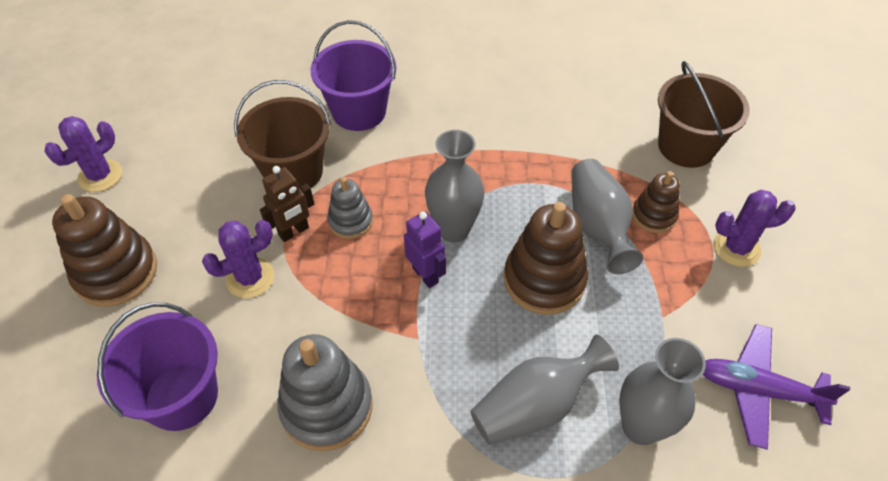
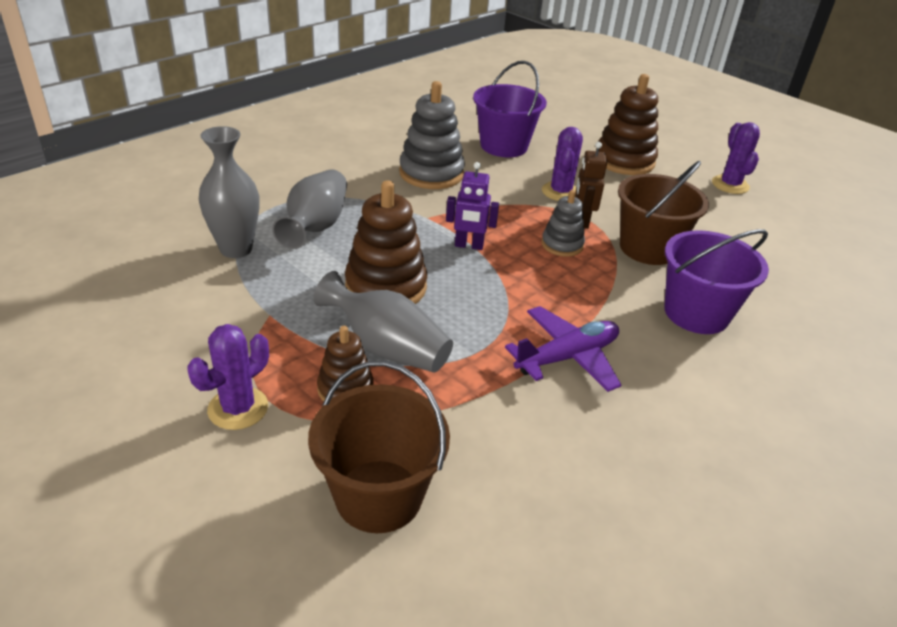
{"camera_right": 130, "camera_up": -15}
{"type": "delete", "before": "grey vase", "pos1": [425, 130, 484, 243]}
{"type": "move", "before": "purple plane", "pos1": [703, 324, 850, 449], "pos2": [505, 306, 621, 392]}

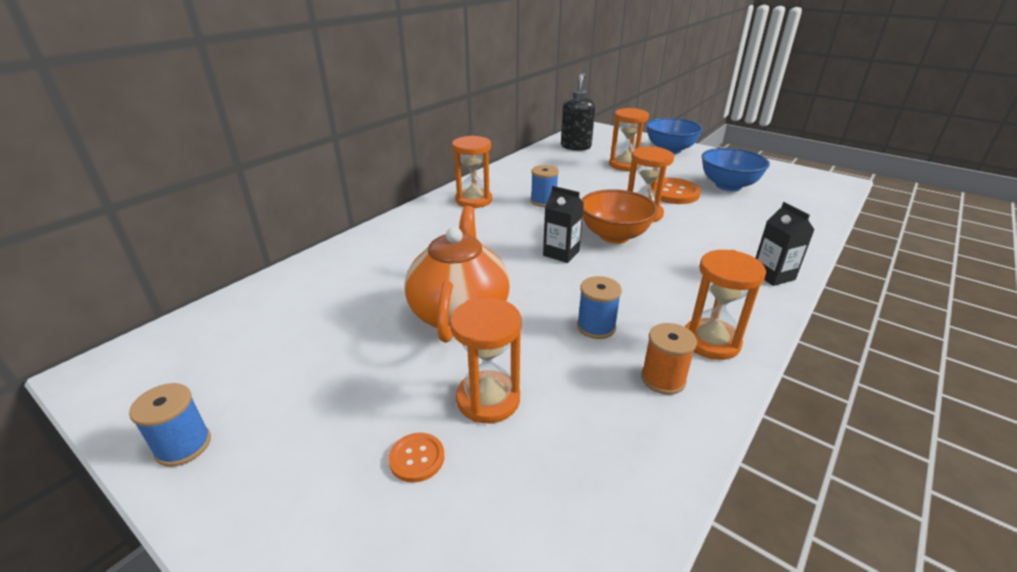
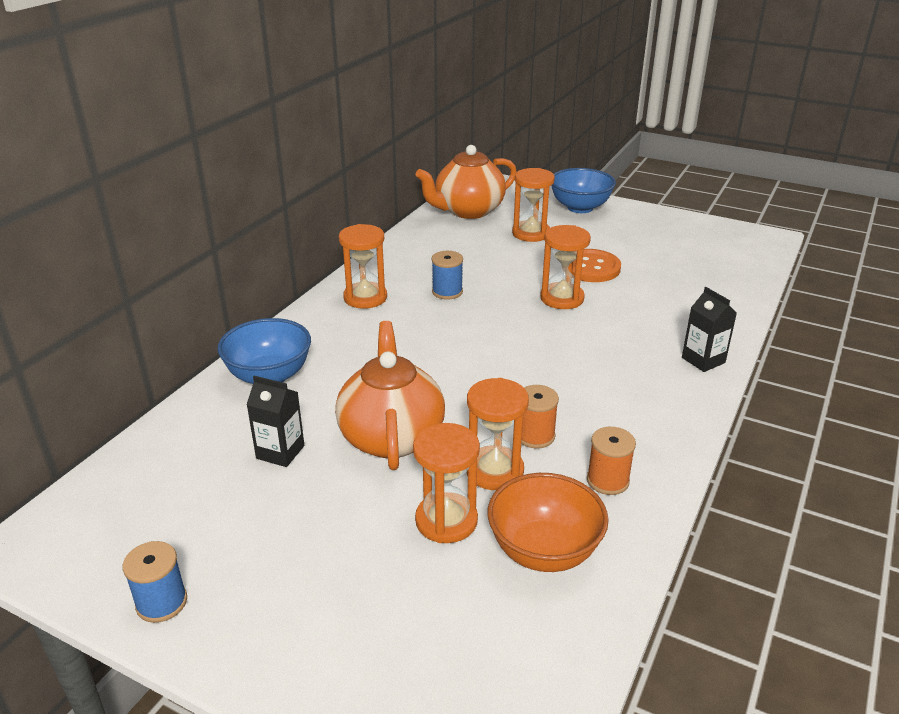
{"camera_right": -10, "camera_up": 0}
{"type": "delete", "before": "orange button", "pos1": [388, 433, 444, 482]}
{"type": "move", "before": "black carton", "pos1": [543, 186, 584, 263], "pos2": [247, 376, 304, 467]}
{"type": "move", "before": "orange bowl", "pos1": [581, 189, 658, 244], "pos2": [488, 473, 609, 572]}
{"type": "move", "before": "orange hourglass", "pos1": [685, 250, 766, 360], "pos2": [466, 378, 529, 490]}
{"type": "move", "before": "blue bowl", "pos1": [702, 148, 770, 191], "pos2": [217, 318, 311, 384]}
{"type": "replace", "before": "black soap dispenser", "after": "orange teapot", "pos1": [561, 73, 595, 151], "pos2": [415, 145, 517, 219]}
{"type": "recolor", "before": "blue spool", "after": "orange spool", "pos1": [577, 276, 622, 339], "pos2": [521, 385, 559, 449]}

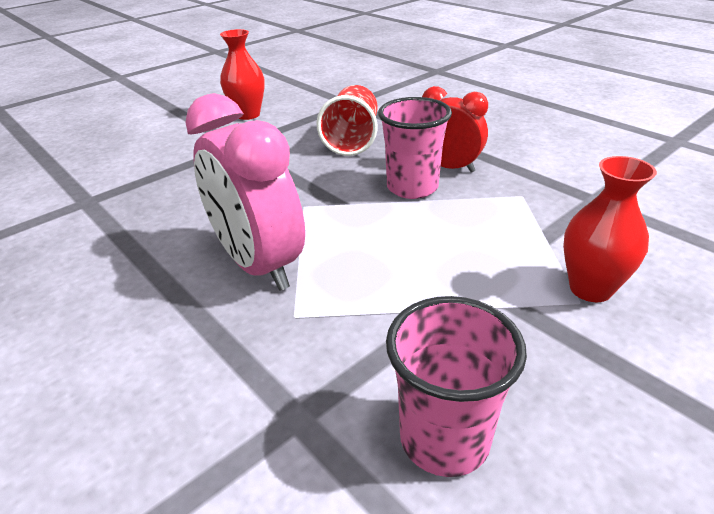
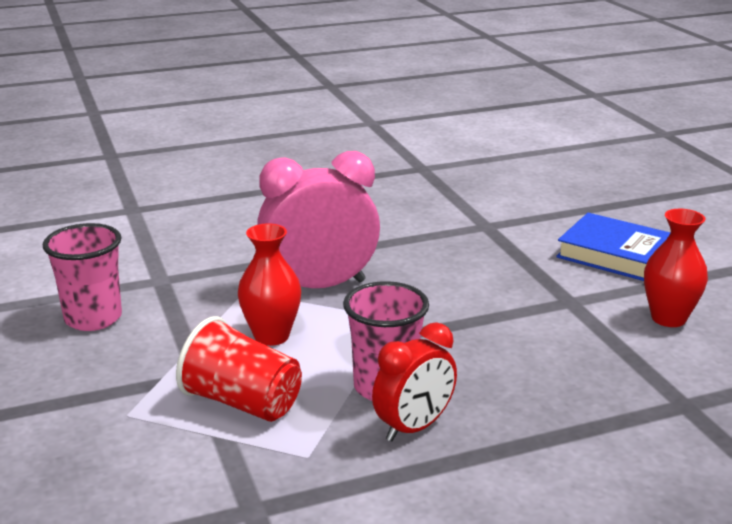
{"camera_right": 110, "camera_up": -10}
{"type": "insert", "after": "blue book", "pos2": [556, 213, 670, 281]}
{"type": "move", "before": "red cup", "pos1": [316, 85, 377, 156], "pos2": [176, 316, 302, 422]}
{"type": "move", "before": "red vase", "pos1": [563, 156, 657, 302], "pos2": [238, 223, 301, 346]}

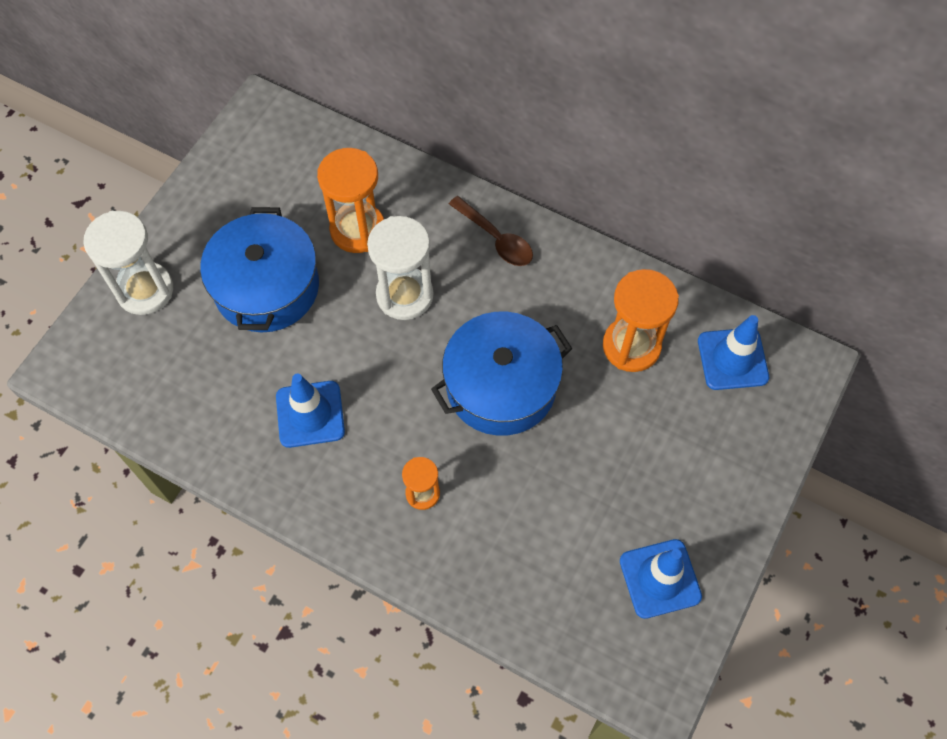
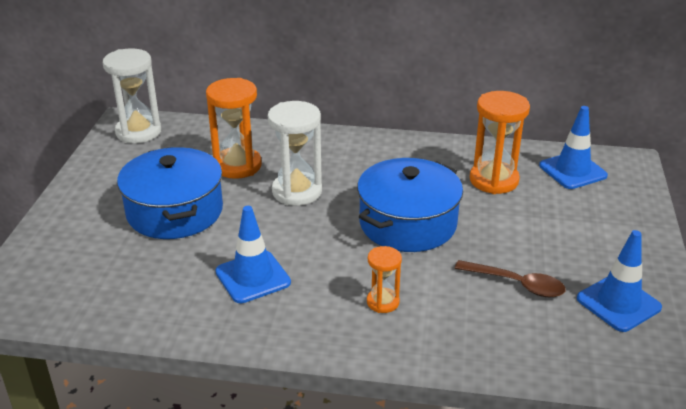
{"camera_right": -20, "camera_up": -30}
{"type": "move", "before": "white hourglass", "pos1": [83, 211, 173, 315], "pos2": [103, 48, 161, 143]}
{"type": "move", "before": "brown spoon", "pos1": [449, 196, 533, 266], "pos2": [454, 260, 566, 297]}

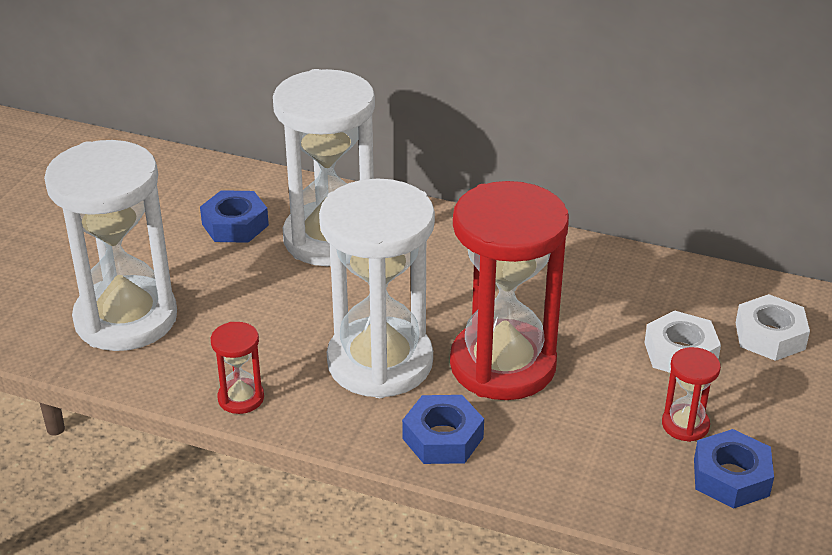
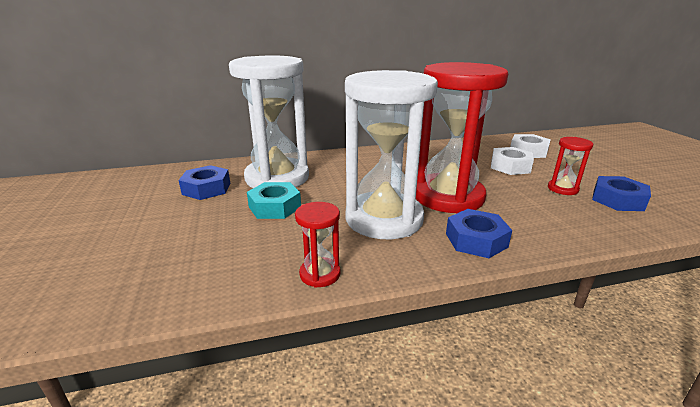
{"camera_right": -35, "camera_up": -10}
{"type": "delete", "before": "white hourglass", "pos1": [44, 140, 177, 351]}
{"type": "insert", "after": "turquoise nut", "pos2": [247, 182, 301, 219]}

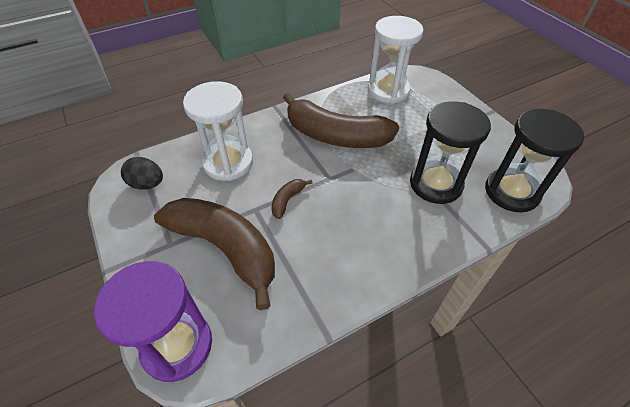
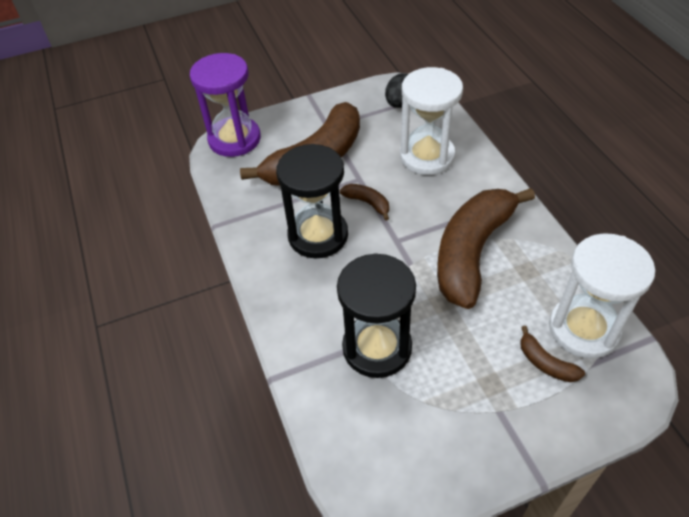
{"camera_right": 100, "camera_up": 0}
{"type": "insert", "after": "brown banana", "pos2": [520, 326, 585, 382]}
{"type": "move", "before": "black hourglass", "pos1": [485, 109, 584, 213], "pos2": [276, 144, 348, 258]}

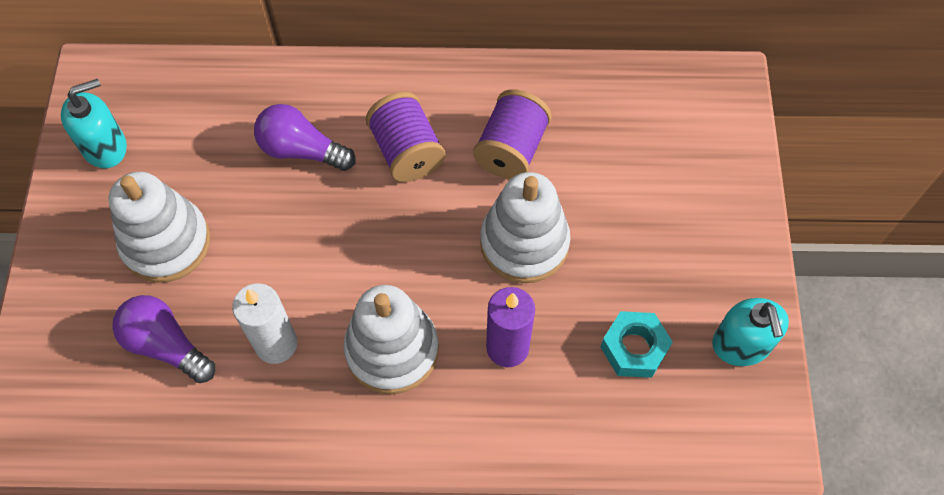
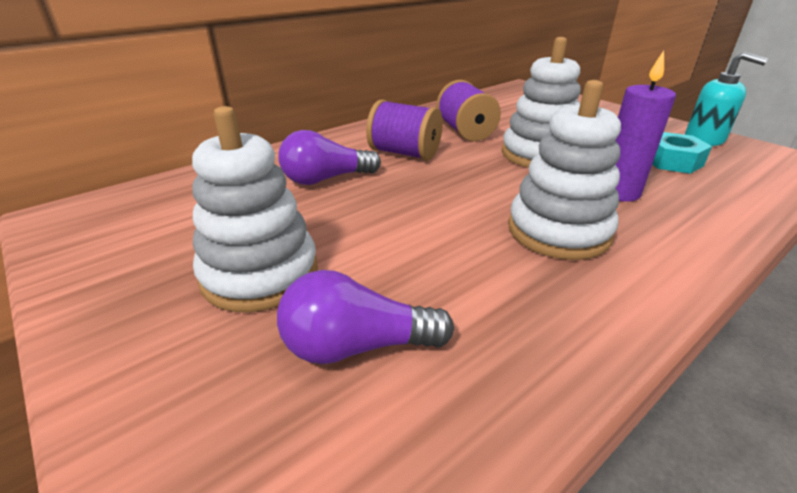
{"camera_right": -40, "camera_up": -30}
{"type": "delete", "before": "turquoise soap dispenser", "pos1": [61, 79, 127, 168]}
{"type": "delete", "before": "white candle", "pos1": [232, 283, 297, 364]}

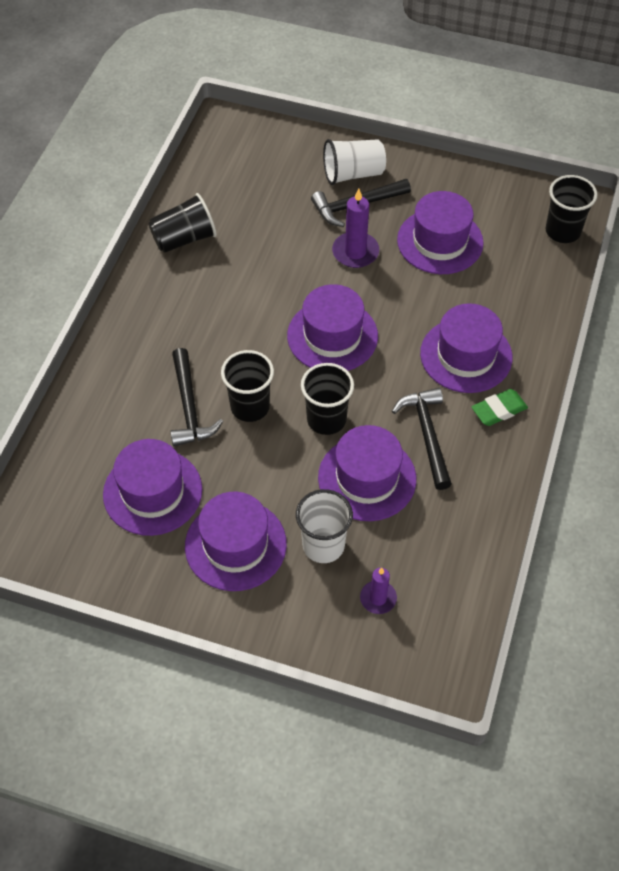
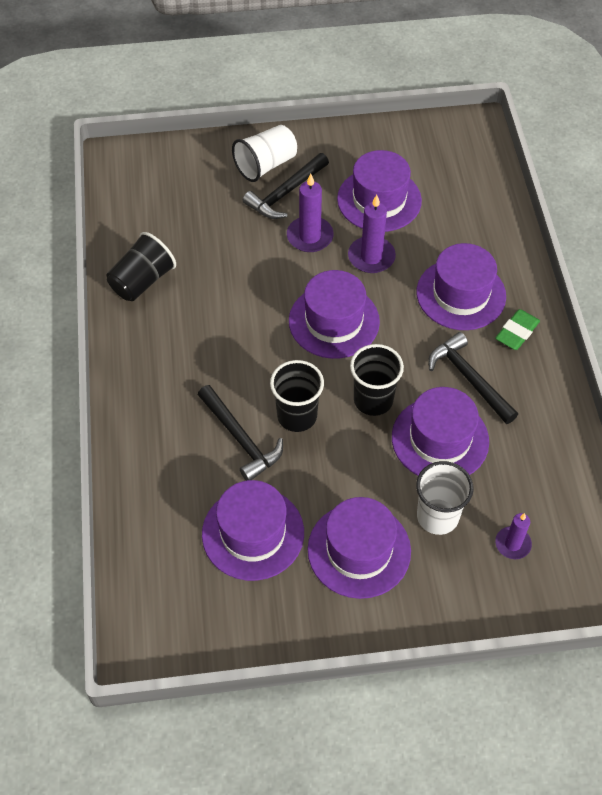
{"camera_right": -25, "camera_up": 0}
{"type": "delete", "before": "black cup", "pos1": [546, 175, 597, 243]}
{"type": "insert", "after": "purple candle", "pos2": [348, 195, 396, 273]}

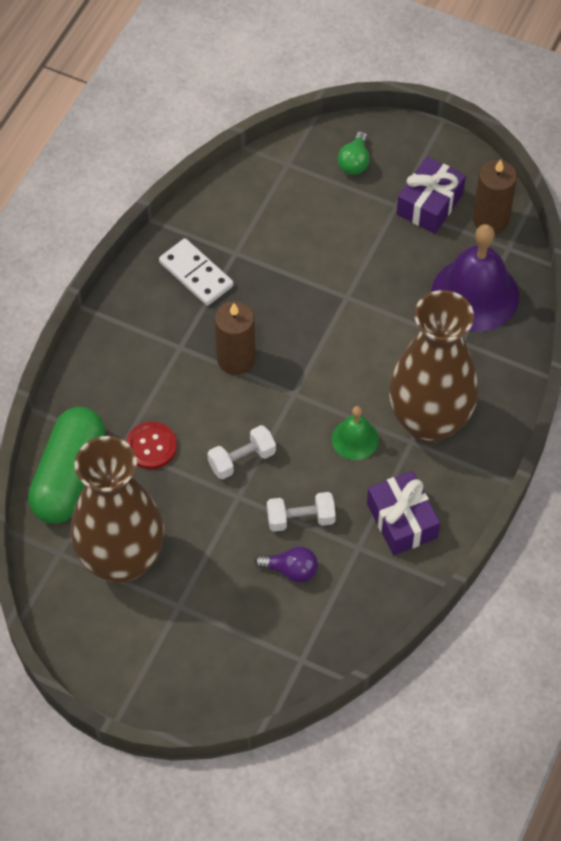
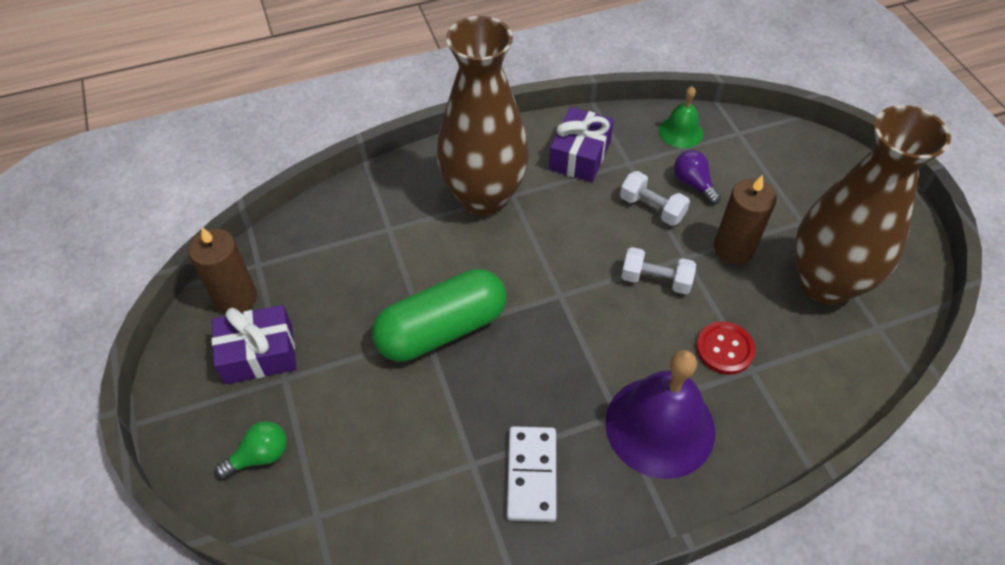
{"camera_right": -135, "camera_up": -5}
{"type": "move", "before": "green capsule", "pos1": [28, 407, 105, 524], "pos2": [372, 269, 506, 362]}
{"type": "move", "before": "brown candle", "pos1": [215, 301, 255, 375], "pos2": [714, 175, 777, 264]}
{"type": "move", "before": "green bell", "pos1": [331, 406, 379, 460], "pos2": [659, 86, 703, 148]}
{"type": "move", "before": "purple bell", "pos1": [432, 224, 519, 332], "pos2": [605, 350, 715, 479]}

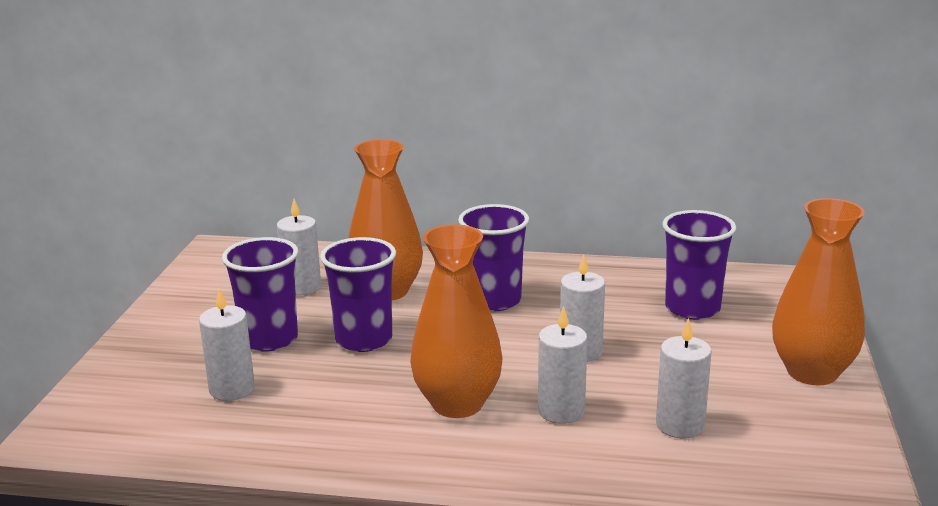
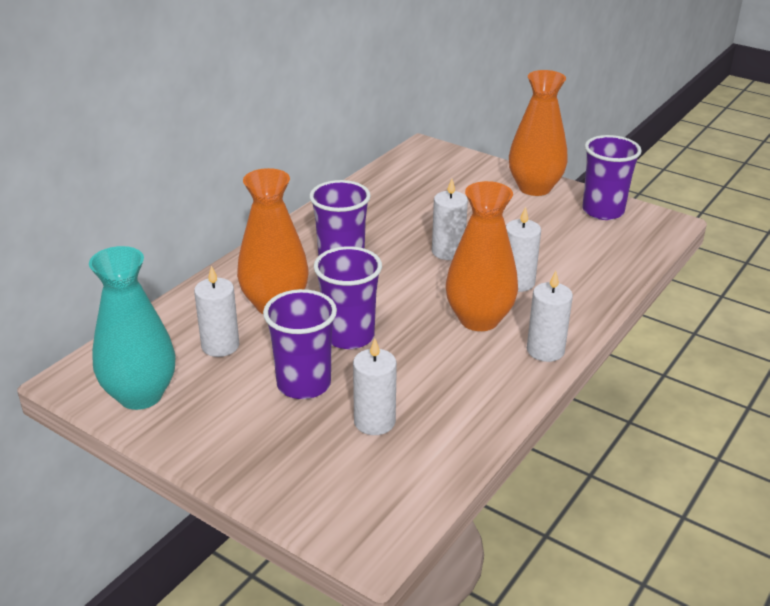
{"camera_right": -65, "camera_up": 10}
{"type": "insert", "after": "turquoise vase", "pos2": [89, 246, 175, 410]}
{"type": "move", "before": "white candle", "pos1": [656, 318, 712, 438], "pos2": [527, 271, 573, 362]}
{"type": "move", "before": "purple cup", "pos1": [662, 210, 737, 320], "pos2": [582, 135, 642, 220]}

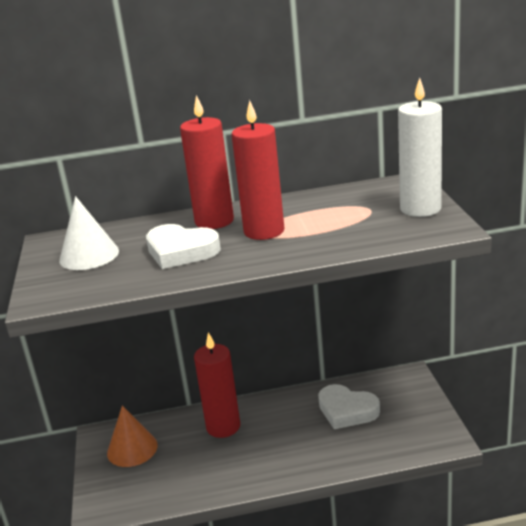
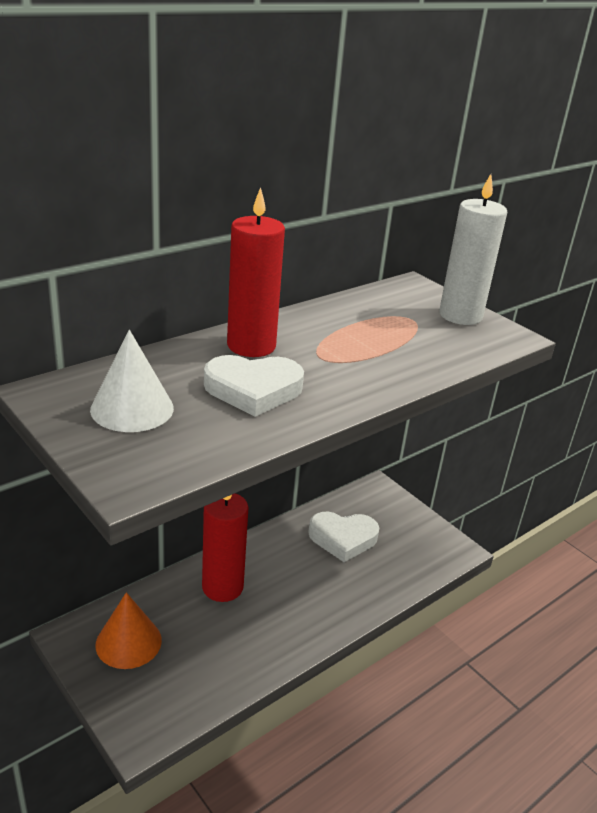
{"camera_right": -35, "camera_up": 5}
{"type": "delete", "before": "red candle", "pos1": [232, 100, 284, 240]}

